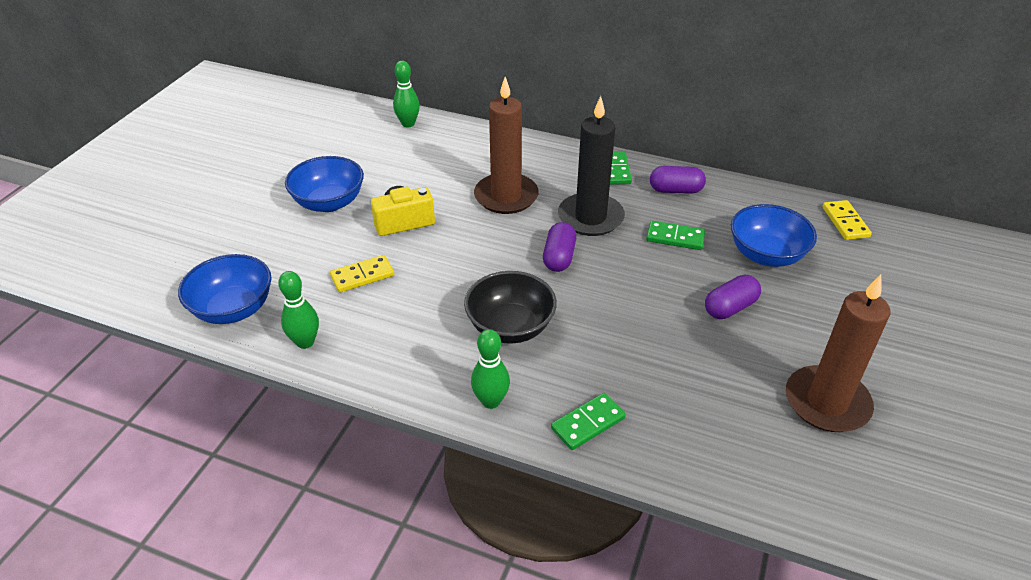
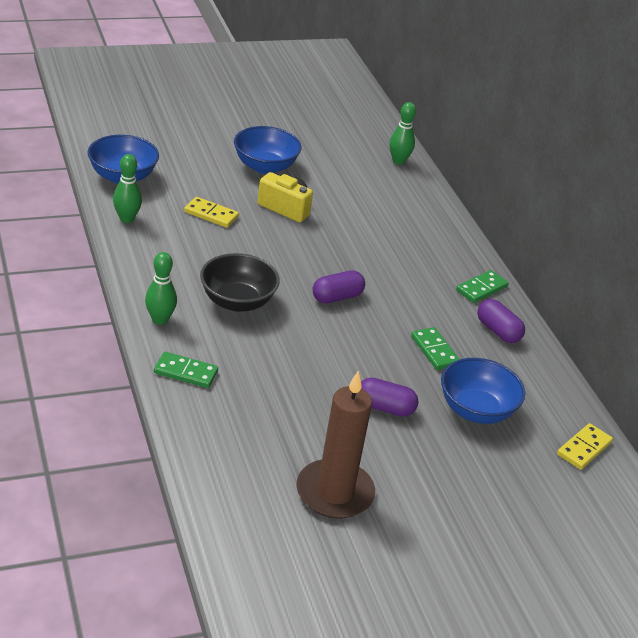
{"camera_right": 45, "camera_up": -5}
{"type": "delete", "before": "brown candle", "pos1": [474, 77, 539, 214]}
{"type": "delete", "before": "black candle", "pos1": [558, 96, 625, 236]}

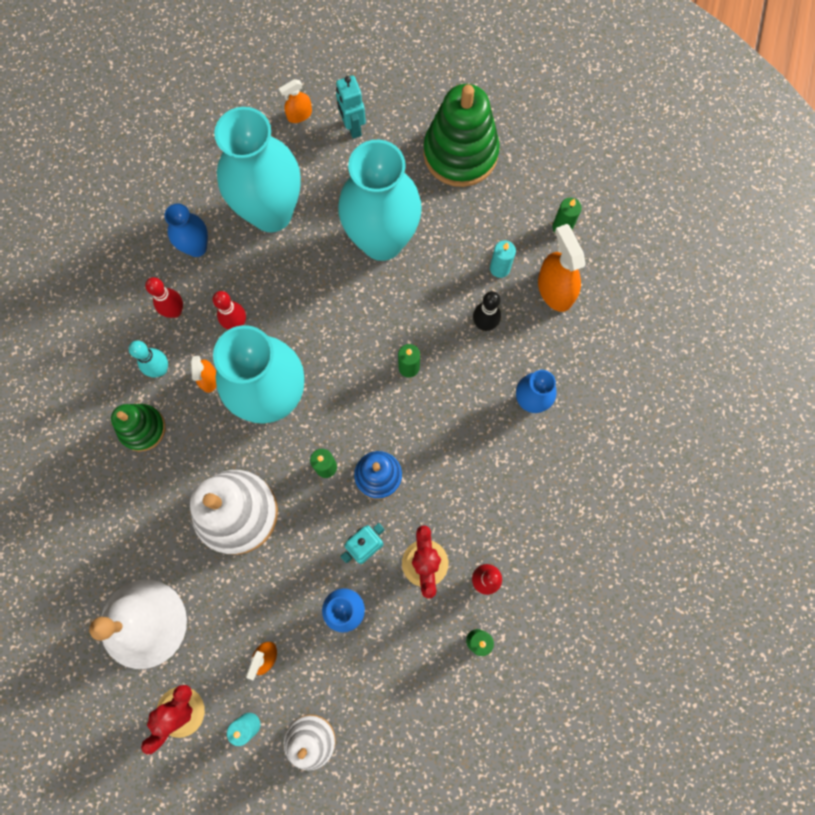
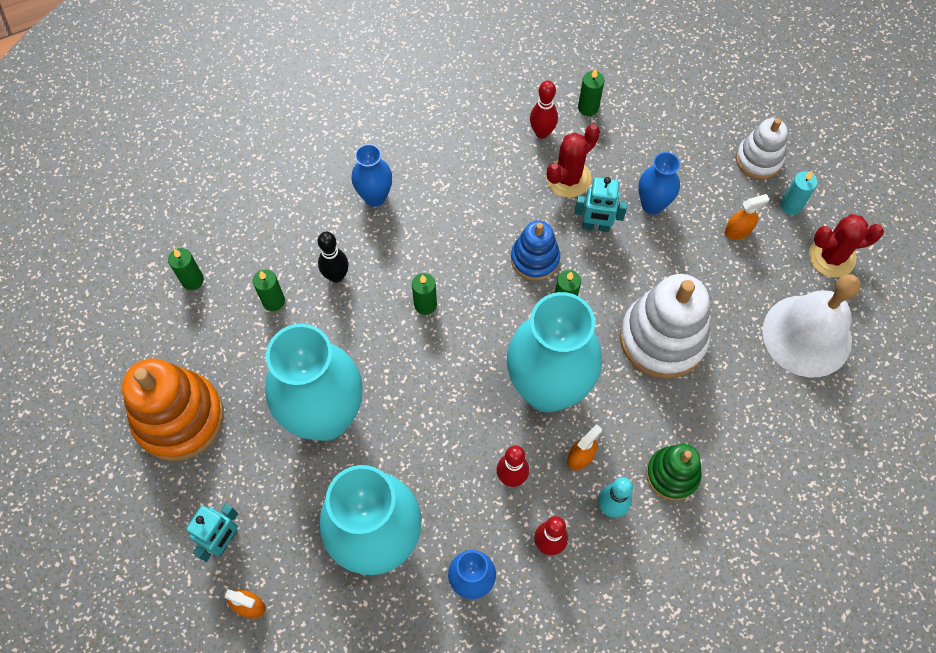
{"camera_right": -130, "camera_up": -10}
{"type": "delete", "before": "orange spray bottle", "pos1": [538, 224, 585, 312]}
{"type": "recolor", "before": "green stacking toy", "after": "orange stacking toy", "pos1": [423, 84, 500, 187], "pos2": [122, 358, 224, 461]}
{"type": "recolor", "before": "turquoise candle", "after": "green candle", "pos1": [490, 240, 516, 278], "pos2": [253, 269, 285, 311]}

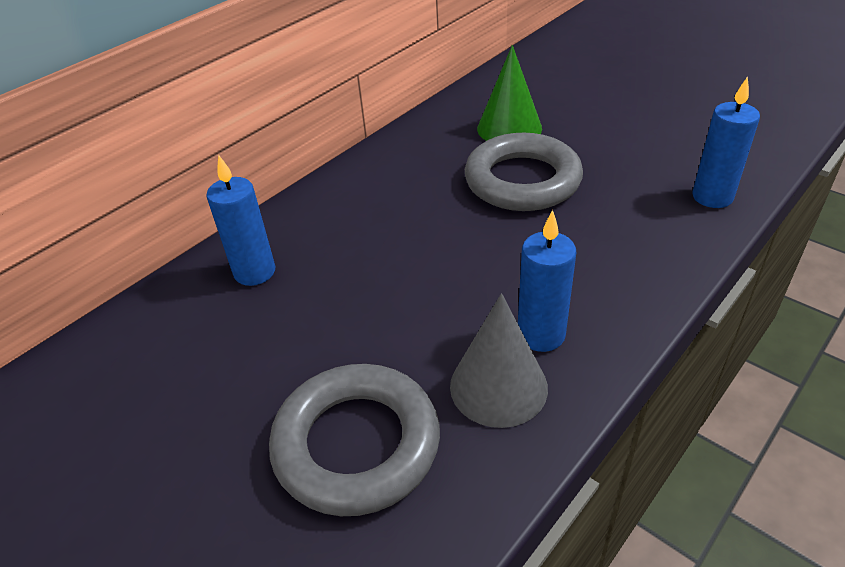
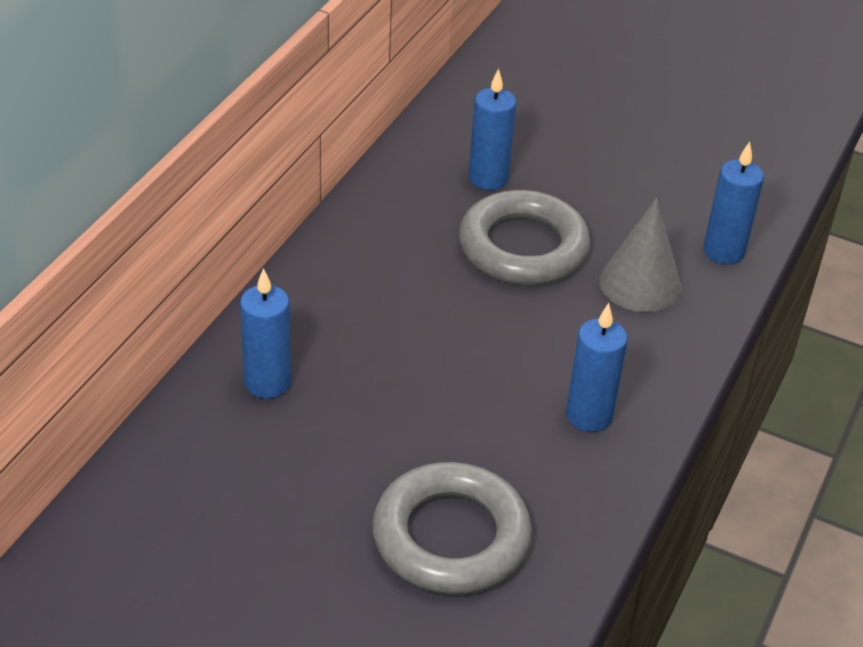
{"camera_right": -20, "camera_up": 0}
{"type": "move", "before": "grey cone", "pos1": [450, 293, 548, 428], "pos2": [599, 198, 681, 312]}
{"type": "replace", "before": "green cone", "after": "blue candle", "pos1": [477, 45, 542, 141], "pos2": [468, 68, 516, 190]}

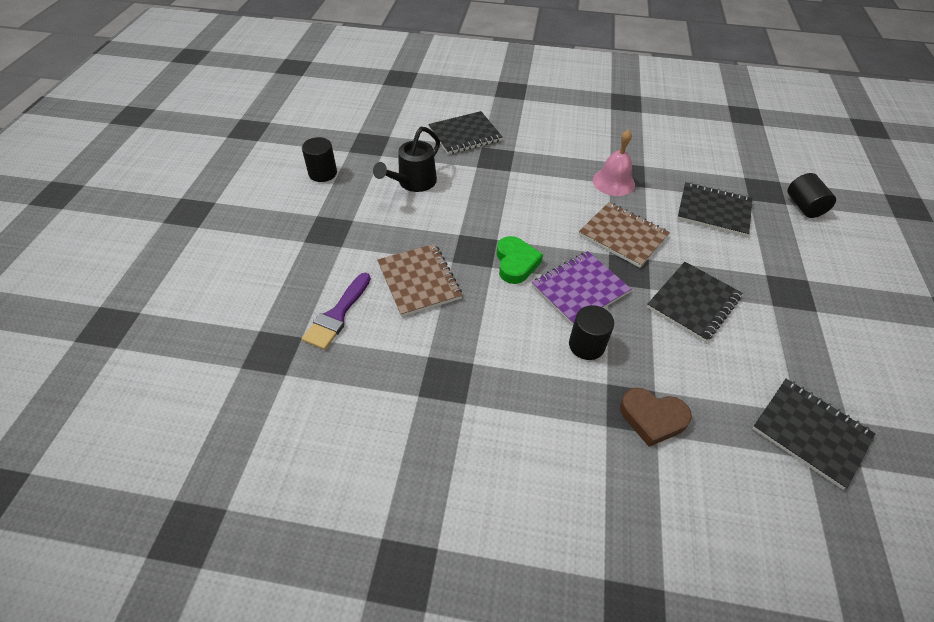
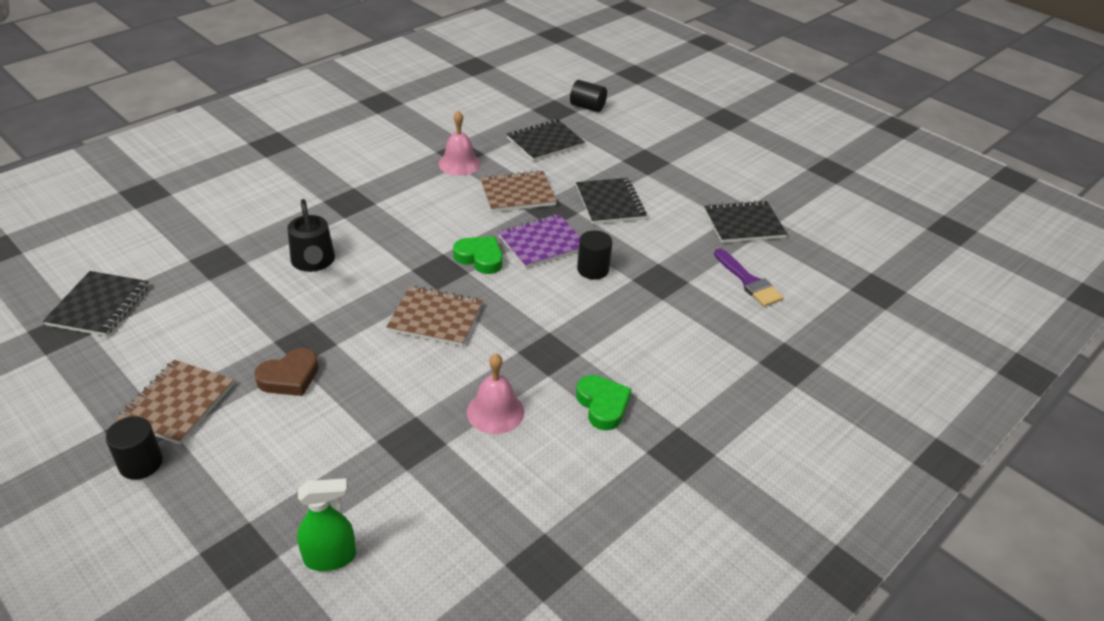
{"camera_right": -55, "camera_up": -10}
{"type": "insert", "after": "brown notebook", "pos2": [116, 360, 234, 445]}
{"type": "insert", "after": "green spray bottle", "pos2": [297, 478, 356, 571]}
{"type": "insert", "after": "pink bell", "pos2": [467, 353, 524, 434]}
{"type": "insert", "after": "green heart", "pos2": [576, 375, 632, 430]}
{"type": "move", "before": "black cylinder", "pos1": [302, 137, 337, 182], "pos2": [105, 416, 163, 480]}
{"type": "move", "before": "purple brush", "pos1": [302, 273, 371, 350], "pos2": [714, 248, 784, 307]}
{"type": "move", "before": "black notebook", "pos1": [428, 111, 502, 155], "pos2": [43, 271, 149, 336]}
{"type": "move", "before": "brown heart", "pos1": [620, 388, 692, 447], "pos2": [254, 348, 319, 396]}
{"type": "rotate", "before": "purple notebook", "pos1": [532, 251, 631, 326], "pos2": [498, 214, 580, 268], "turn": 60}

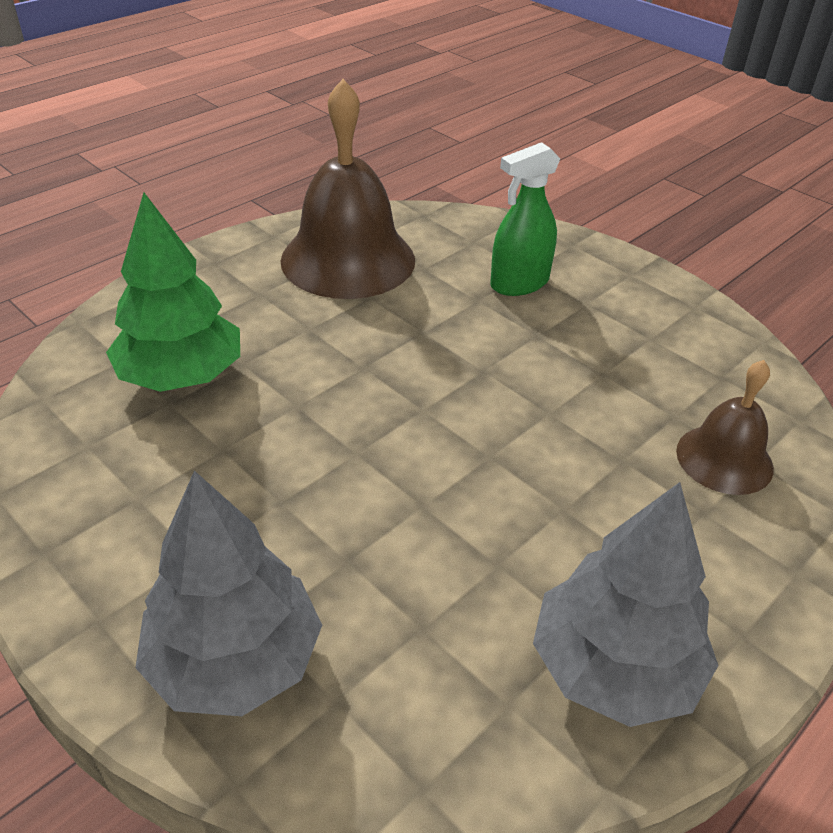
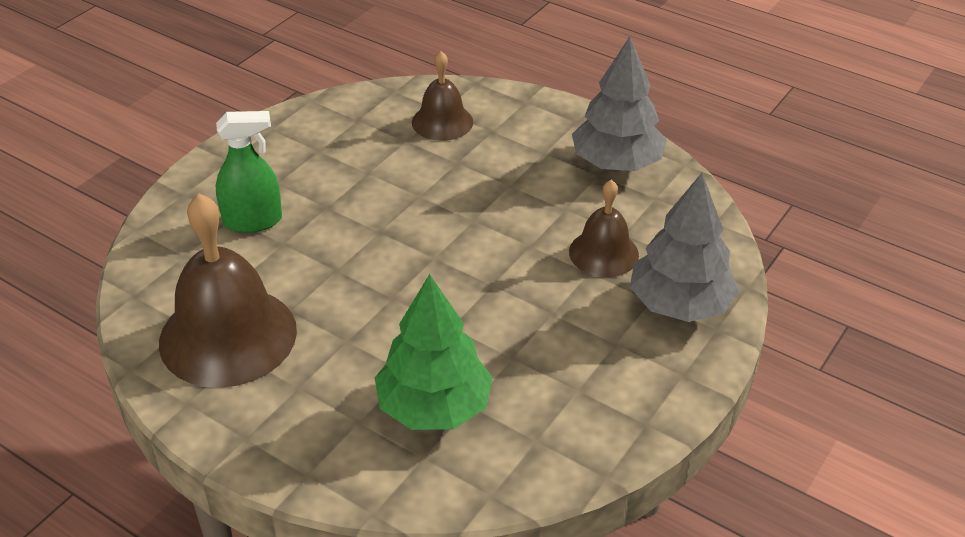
{"camera_right": -100, "camera_up": 0}
{"type": "insert", "after": "brown bell", "pos2": [569, 180, 639, 277]}
{"type": "rotate", "before": "green spray bottle", "pos1": [490, 142, 560, 296], "pos2": [216, 111, 282, 233], "turn": -60}

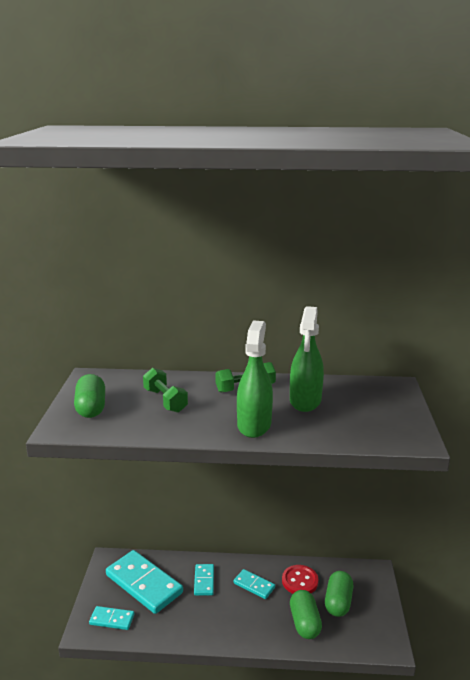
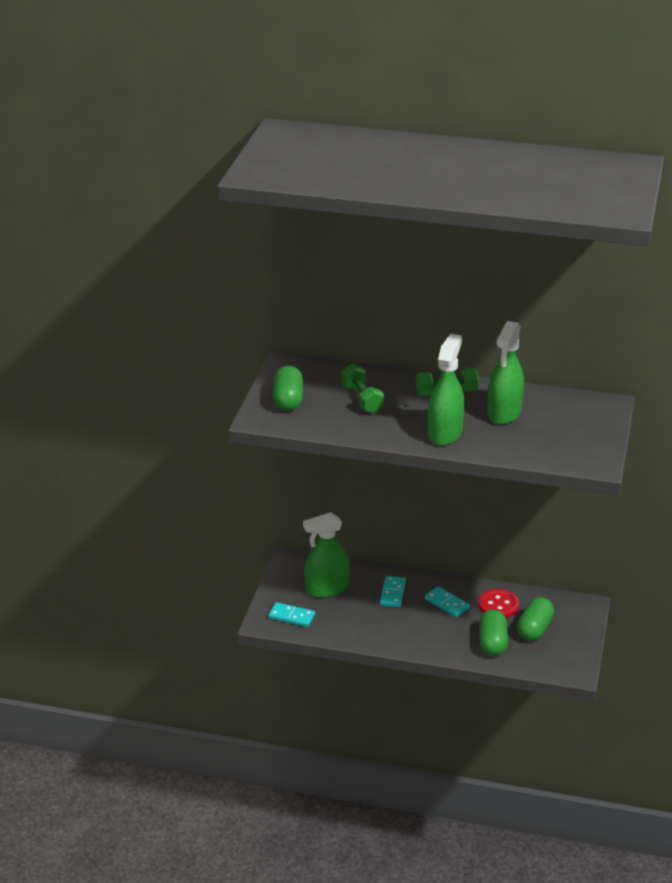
{"camera_right": 10, "camera_up": 10}
{"type": "replace", "before": "turquoise domino", "after": "green spray bottle", "pos1": [106, 550, 183, 614], "pos2": [303, 512, 350, 598]}

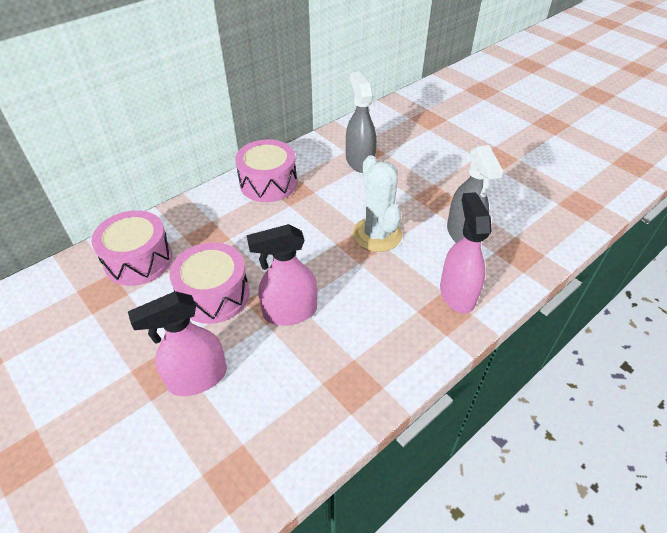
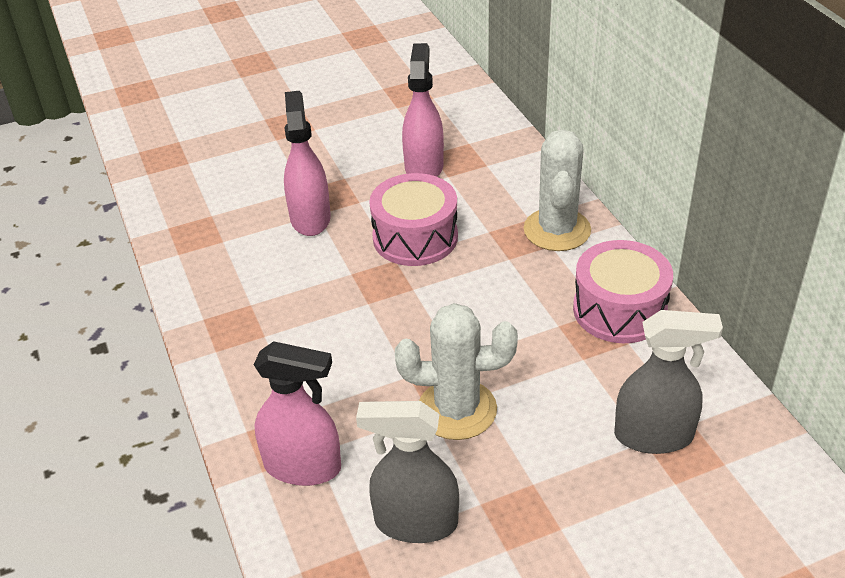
{"camera_right": 110, "camera_up": -5}
{"type": "delete", "before": "pink drum", "pos1": [91, 210, 172, 286]}
{"type": "insert", "after": "white cactus", "pos2": [524, 129, 591, 251]}
{"type": "move", "before": "pink spray bottle", "pos1": [247, 224, 318, 326], "pos2": [402, 43, 444, 177]}

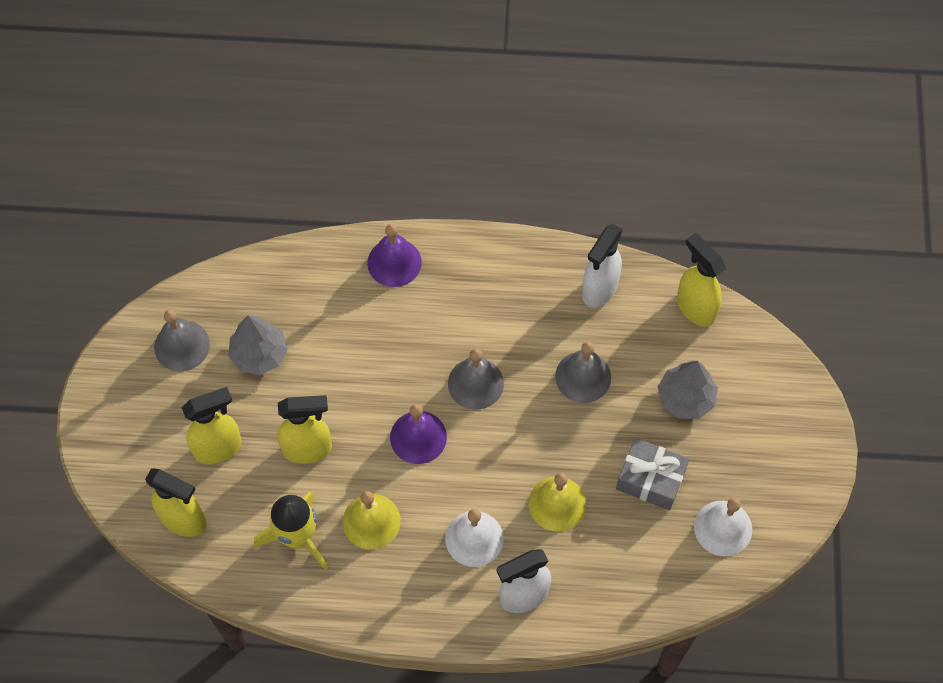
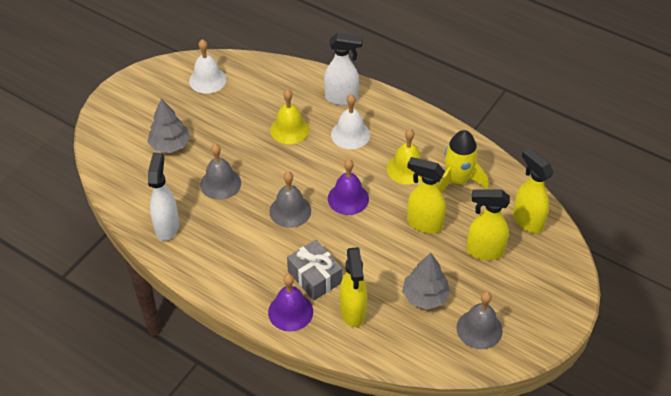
{"camera_right": -150, "camera_up": -15}
{"type": "move", "before": "grey gift", "pos1": [616, 438, 689, 510], "pos2": [287, 240, 343, 300]}
{"type": "move", "before": "yellow spray bottle", "pos1": [677, 233, 725, 327], "pos2": [340, 247, 367, 327]}
{"type": "rotate", "before": "white spray bottle", "pos1": [582, 224, 623, 308], "pos2": [148, 152, 179, 241], "turn": -60}

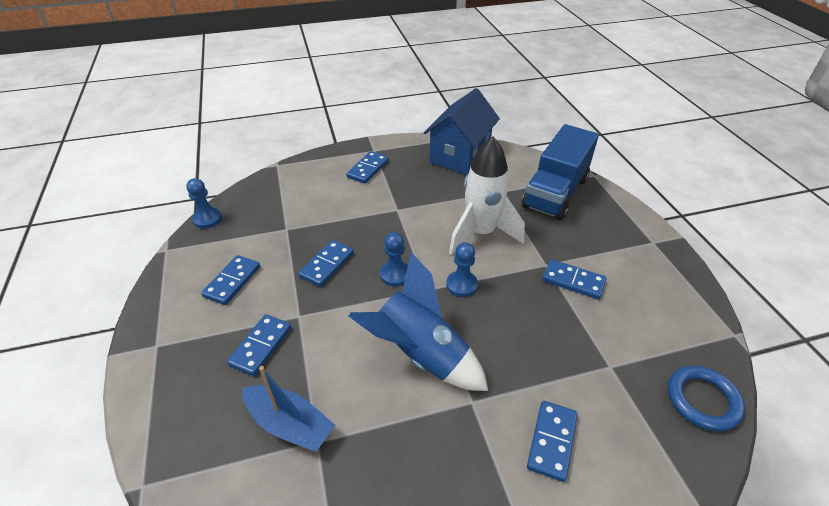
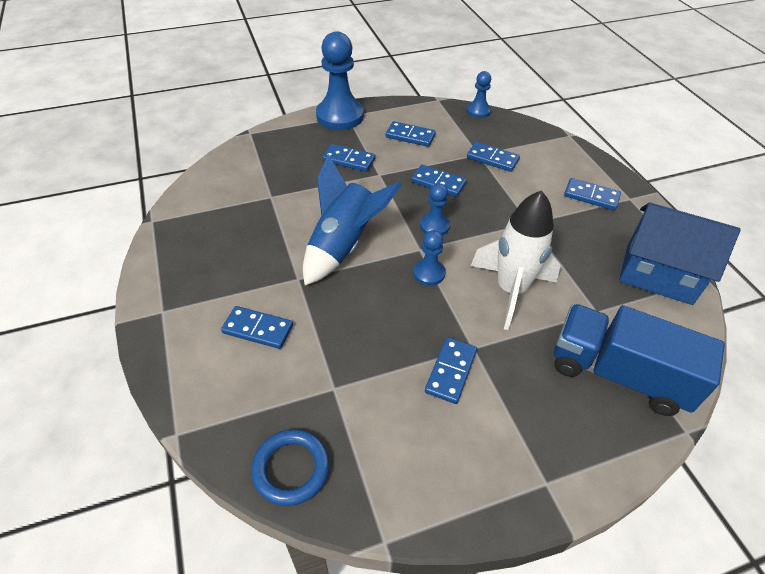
{"camera_right": 85, "camera_up": 5}
{"type": "delete", "before": "blue boat", "pos1": [242, 366, 335, 452]}
{"type": "insert", "after": "blue pawn", "pos2": [316, 31, 364, 130]}
{"type": "insert", "after": "blue domino", "pos2": [467, 142, 520, 172]}

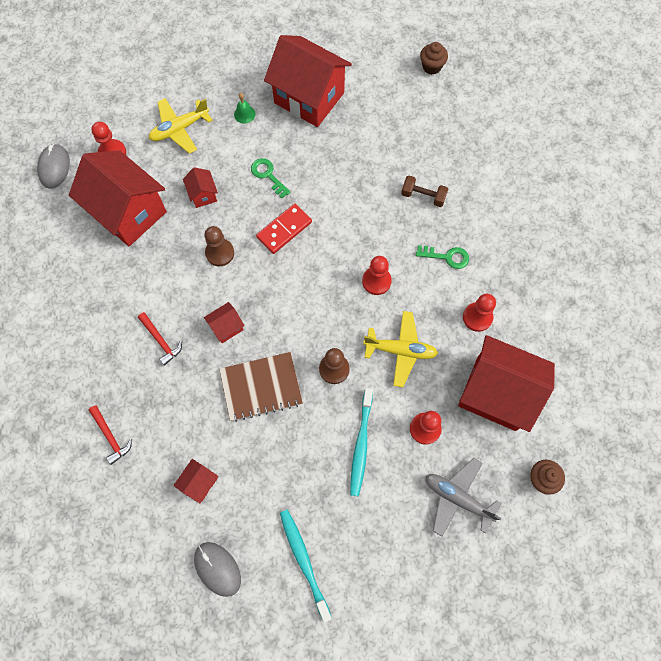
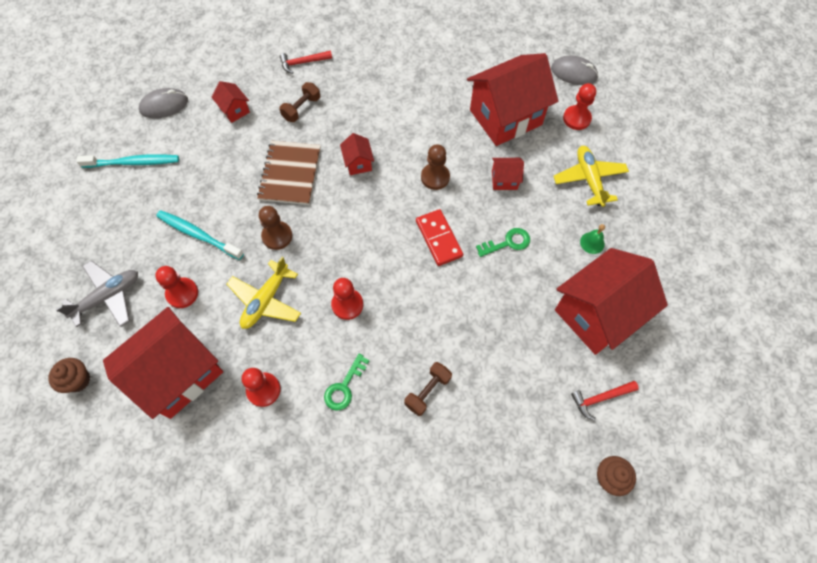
{"camera_right": 110, "camera_up": -5}
{"type": "insert", "after": "brown dumbbell", "pos2": [279, 82, 320, 122]}
{"type": "move", "before": "red hammer", "pos1": [138, 312, 182, 366], "pos2": [571, 381, 639, 420]}

